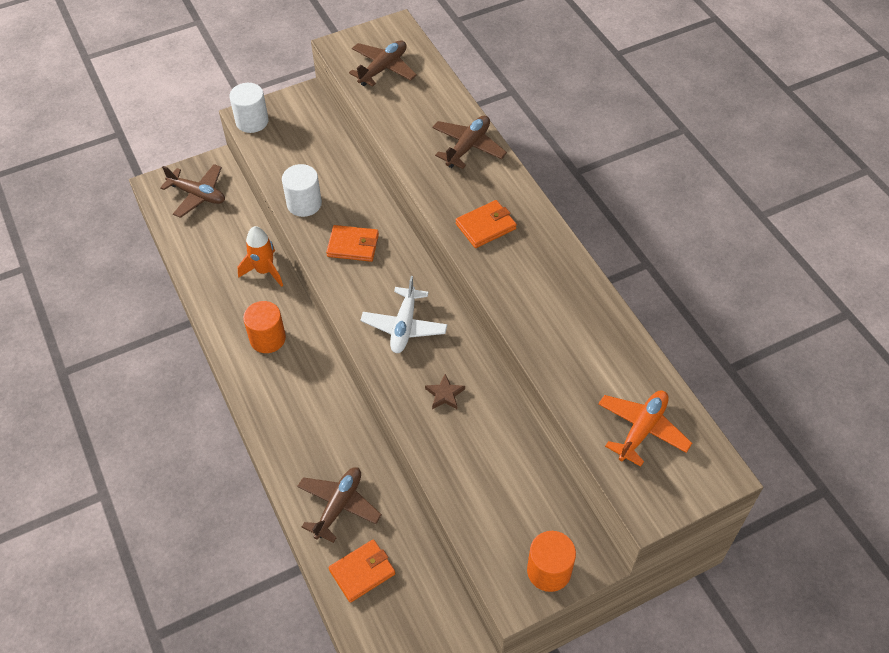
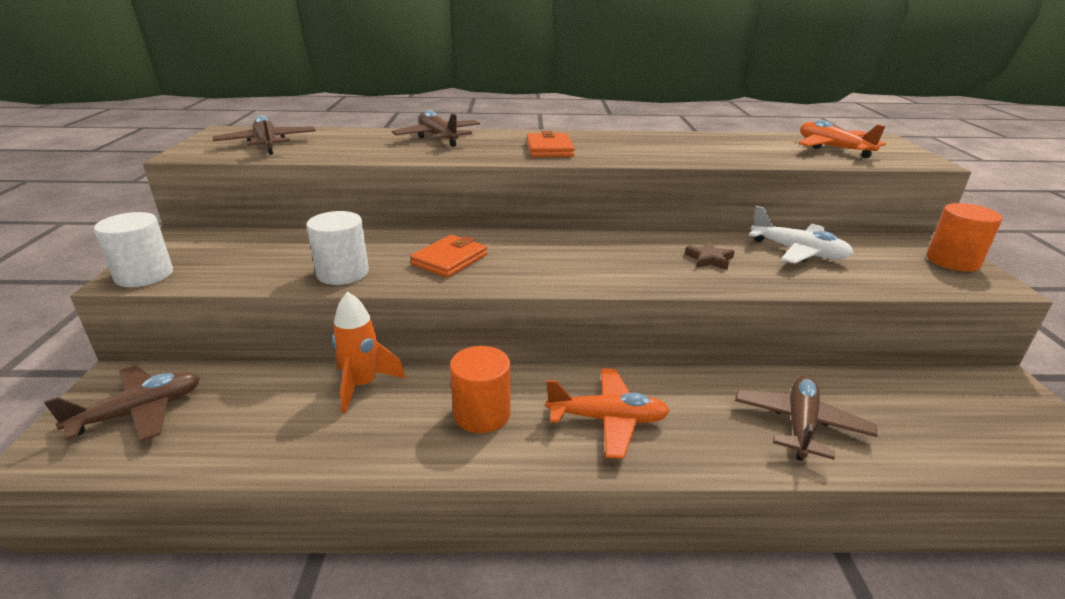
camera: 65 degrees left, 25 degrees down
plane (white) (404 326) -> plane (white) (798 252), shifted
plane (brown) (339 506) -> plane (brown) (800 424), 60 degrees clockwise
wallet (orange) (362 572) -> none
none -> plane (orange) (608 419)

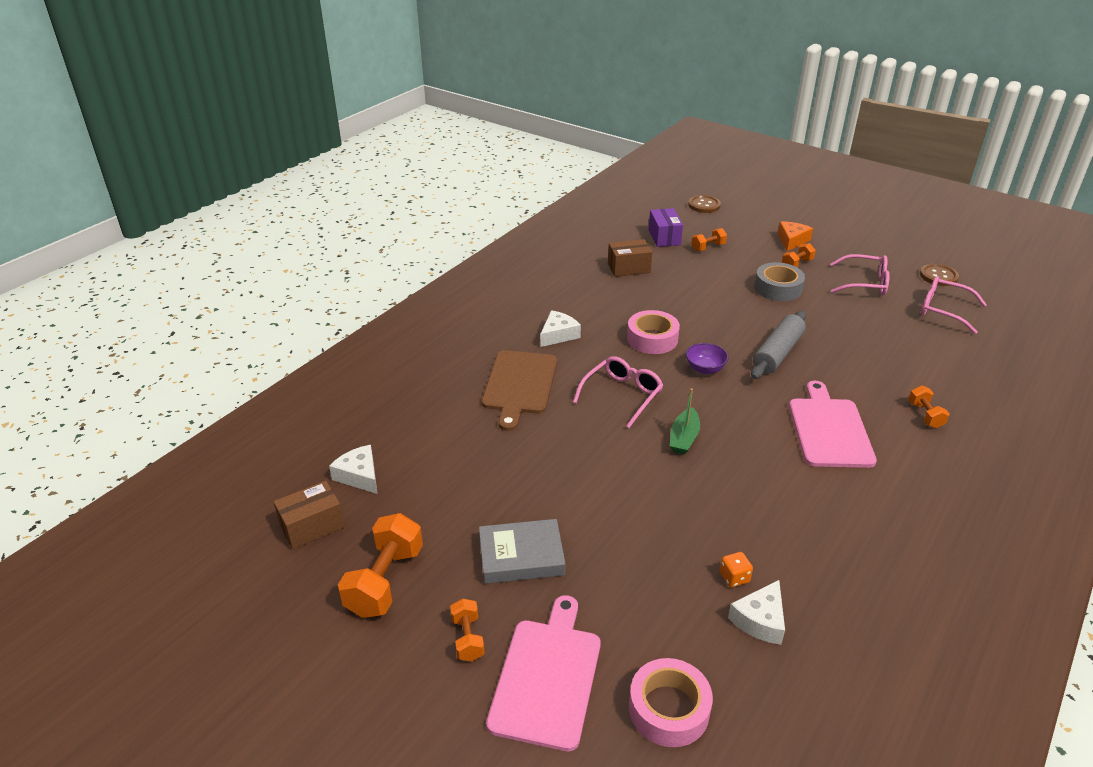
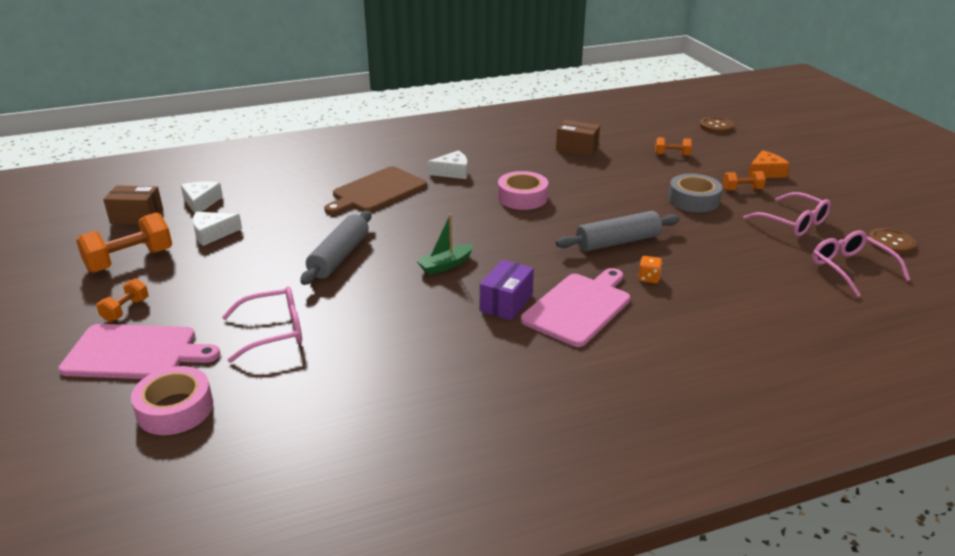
camera: 35 degrees right, 5 degrees down
box (purple) (664 237) -> box (purple) (506 303), shifted
bowl (purple) (705 369) -> none
glasses (pink) (622 395) -> glasses (pink) (273 331), shifted
dumbbell (orange) (925 415) -> none
book (grey) (521 556) -> none
dice (orange) (734 577) -> dice (orange) (648 278), shifted
cheese (white) (760 620) -> cheese (white) (212 234), shifted
cutting board (pink) (547 677) -> cutting board (pink) (135 352), 45 degrees clockwise
none -> rolling pin (grey) (339 256)

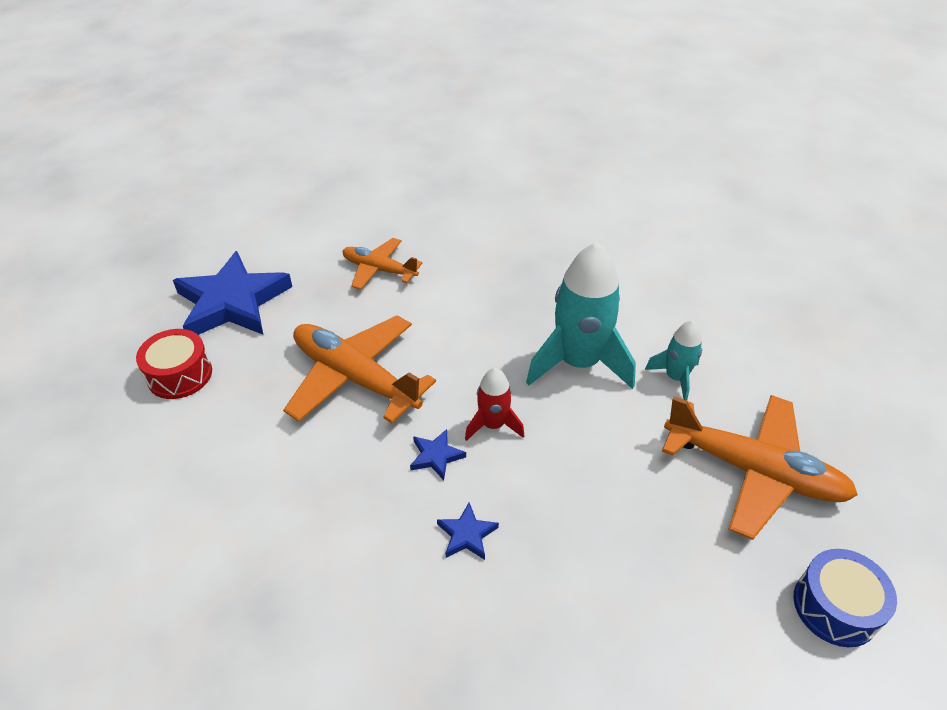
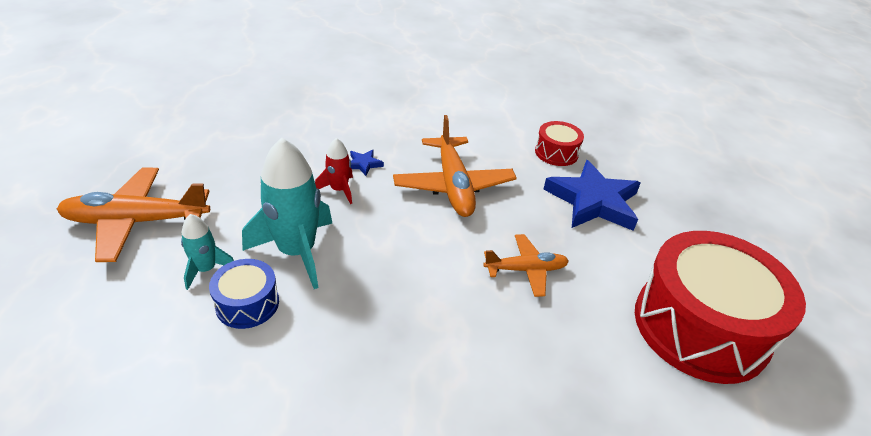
camera: 145 degrees right, 5 degrees down
plane (orange) (355 378) -> plane (orange) (453 186), 75 degrees clockwise
star (blue) (467 535) -> none
drum (blue) (835 607) -> drum (blue) (247 304), shifted
none -> drum (red) (700 326)

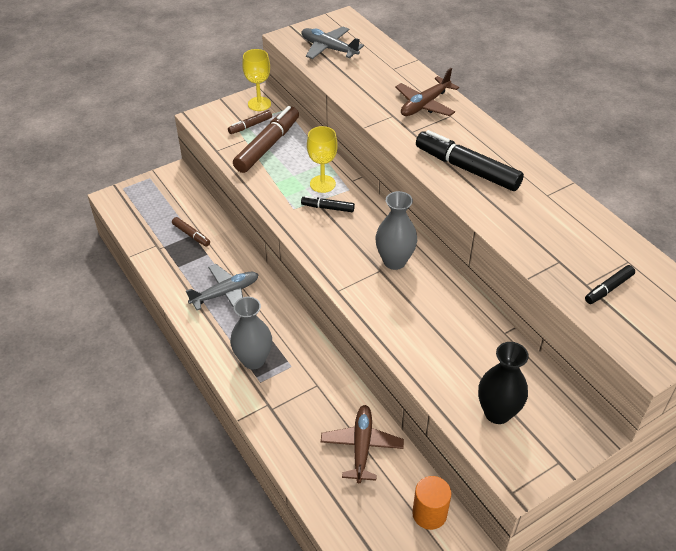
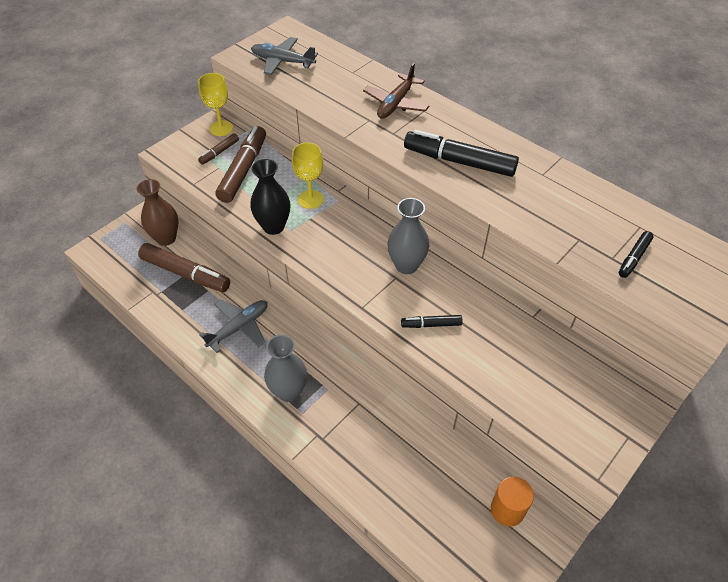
camera: 15 degrees left, 5 degrees up
marker (black) (327 208) -> marker (black) (431 324), shifted
marker (brown) (191 235) -> marker (brown) (186 273), x2.00
vase (black) (497 413) -> vase (black) (273 226), shifted
plane (brown) (362 446) -> none
none -> vase (brown) (166 238)

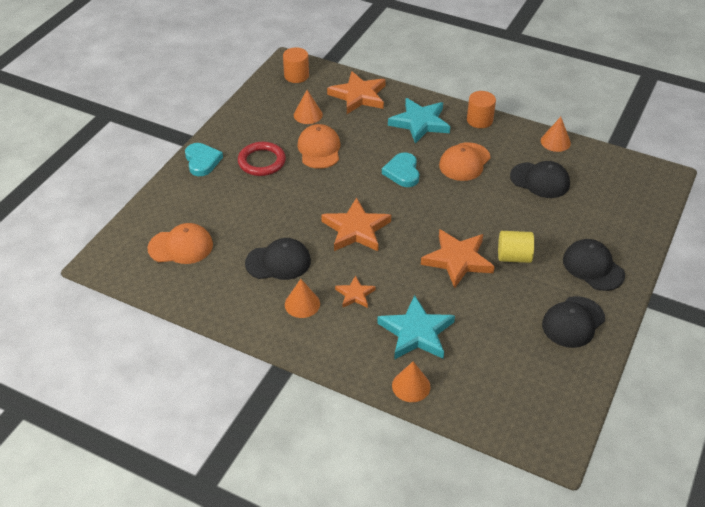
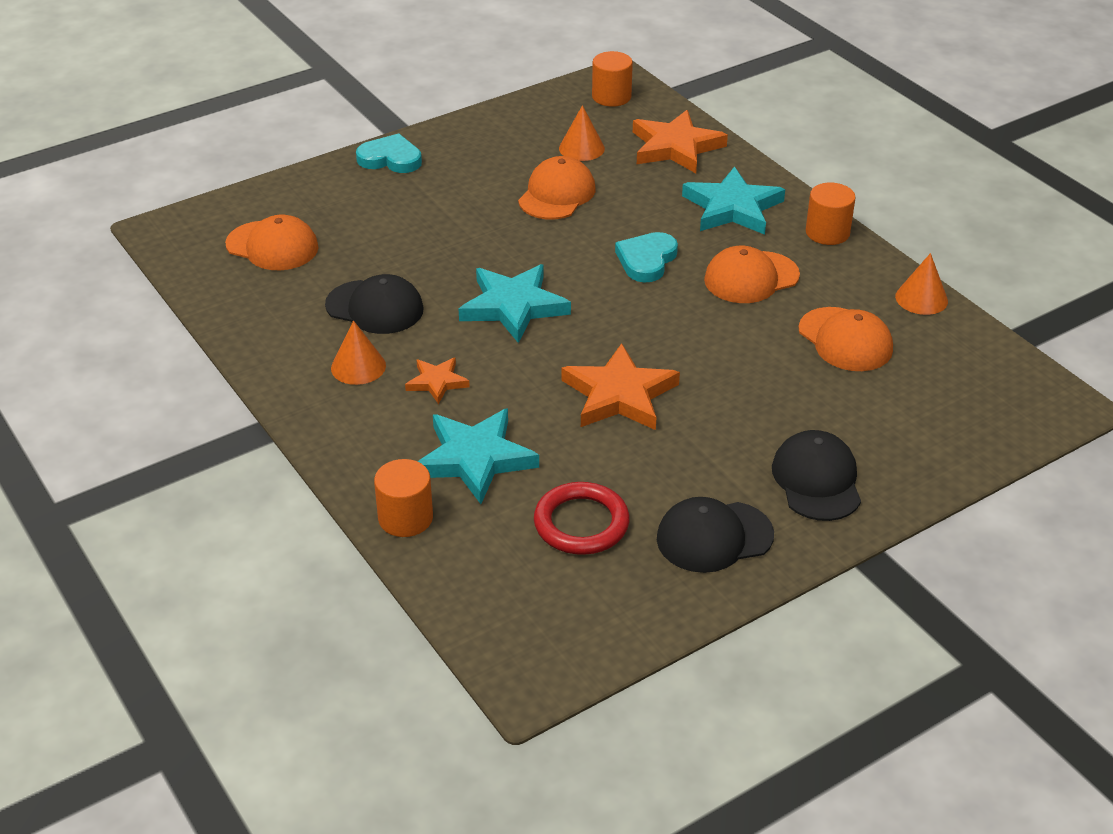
camera: 30 degrees right, 5 degrees down
ring (red) (262 161) -> ring (red) (581 523), shifted
heart (turquoise) (202 161) -> heart (turquoise) (390 159), 90 degrees counterclockwise
cap (black) (540 180) -> cap (orange) (845 340)
star (orange) (356 229) -> star (turquoise) (513 306)
cylinder (yellow) (514 257) -> none
cone (orange) (411 386) -> cylinder (orange) (405 518)

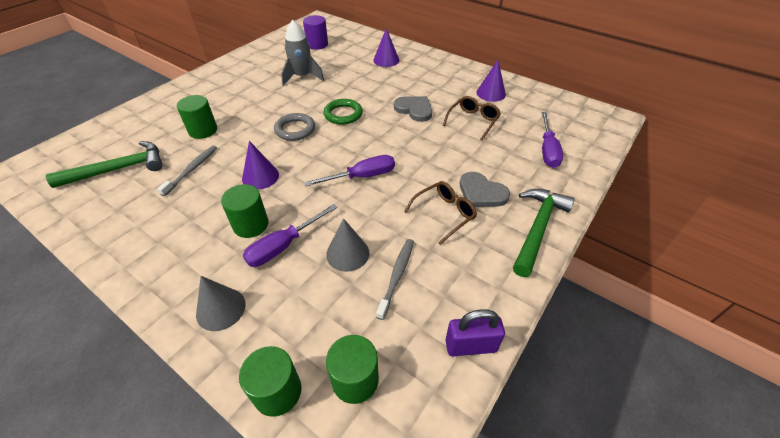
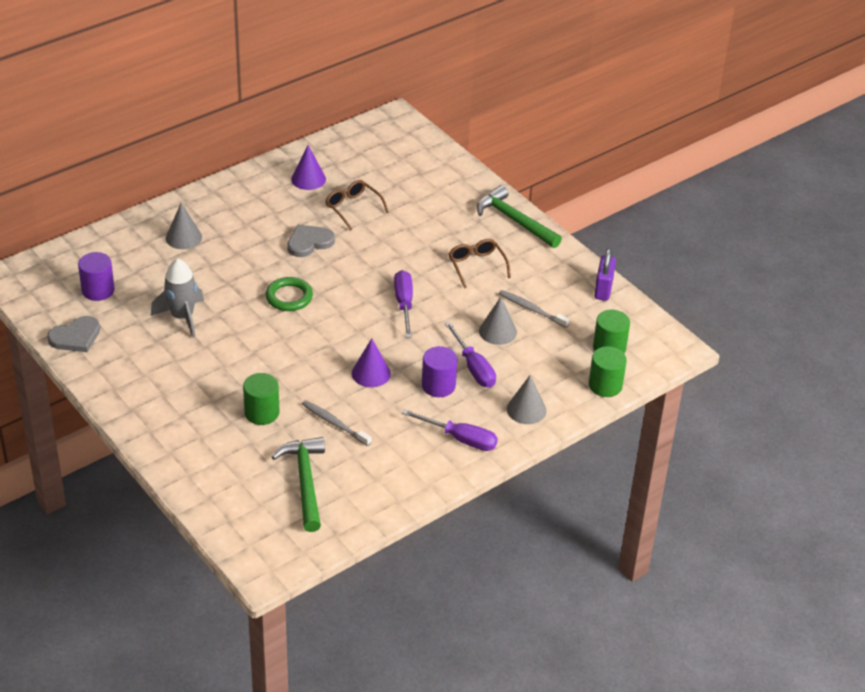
camera: 75 degrees left, 5 degrees down
cone (purple) (386 60) -> cone (grey) (183 237)
screwdriver (purple) (547 150) -> screwdriver (purple) (460 439), shifted
ring (grey) (295 129) -> none
heart (grey) (481 193) -> heart (grey) (75 337), shifted
cylinder (green) (251 225) -> cylinder (purple) (438 386)

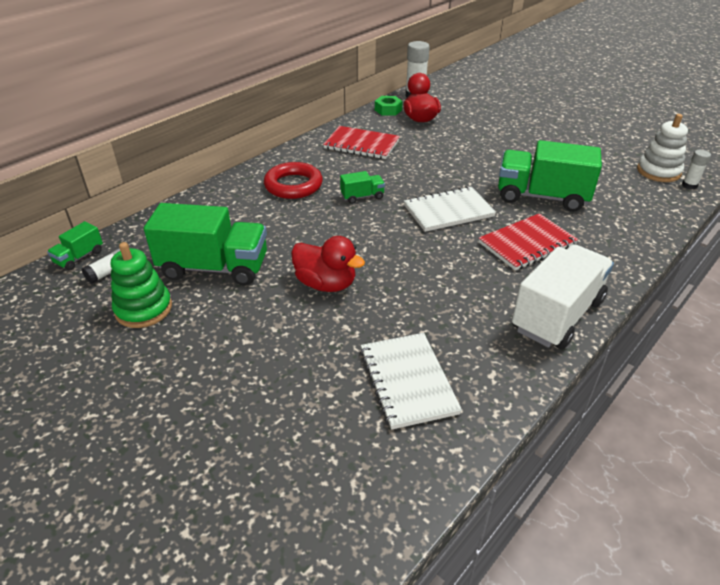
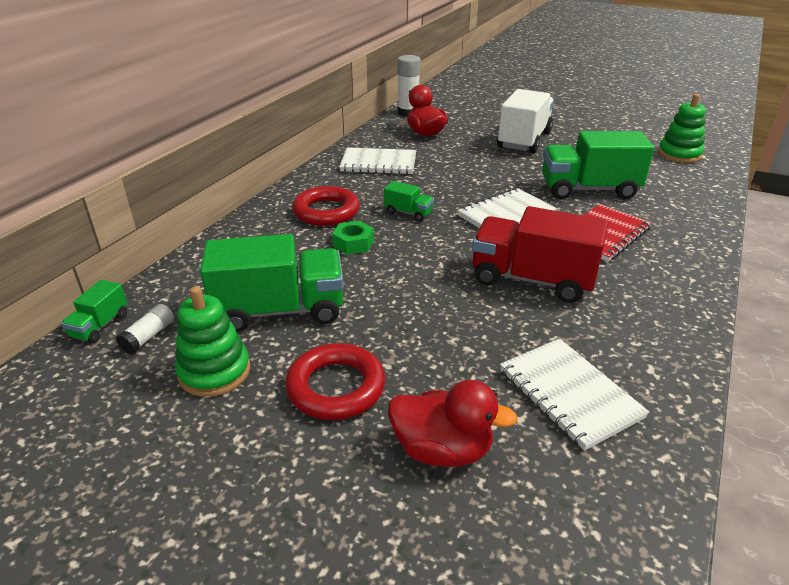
camera: 15 degrees left, 5 degrees down
nut (green) (388 110) -> nut (green) (353 243), shifted
stacking toy (white) (658 171) -> stacking toy (green) (679 154)
notebook (red) (361 144) -> notebook (white) (378 163)
glue stick (white) (689 185) -> none
truck (green) (362 196) -> truck (green) (408 213), 60 degrees clockwise
duck (red) (326 284) -> duck (red) (442 450), shifted
truck (white) (557 315) -> truck (white) (524 140), shifted
none -> truck (red) (532 280)
none -> ring (red) (336 387)

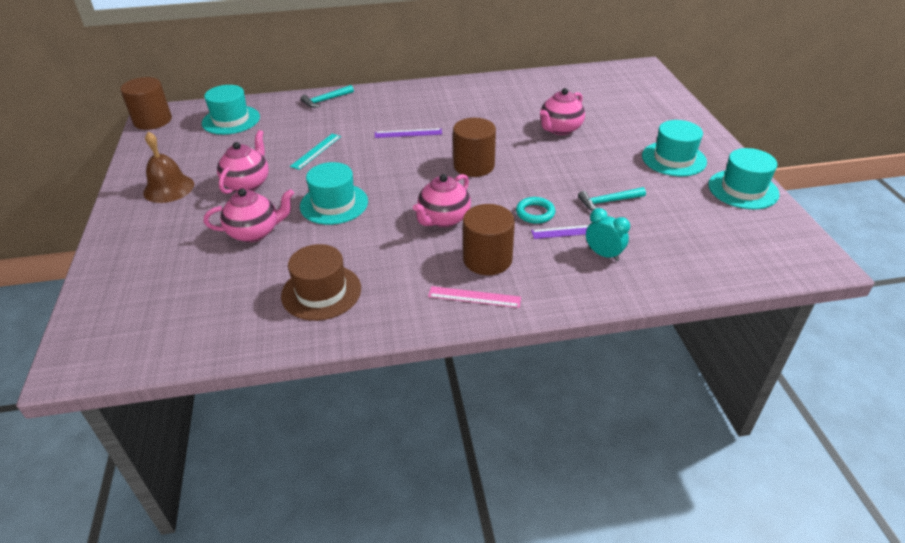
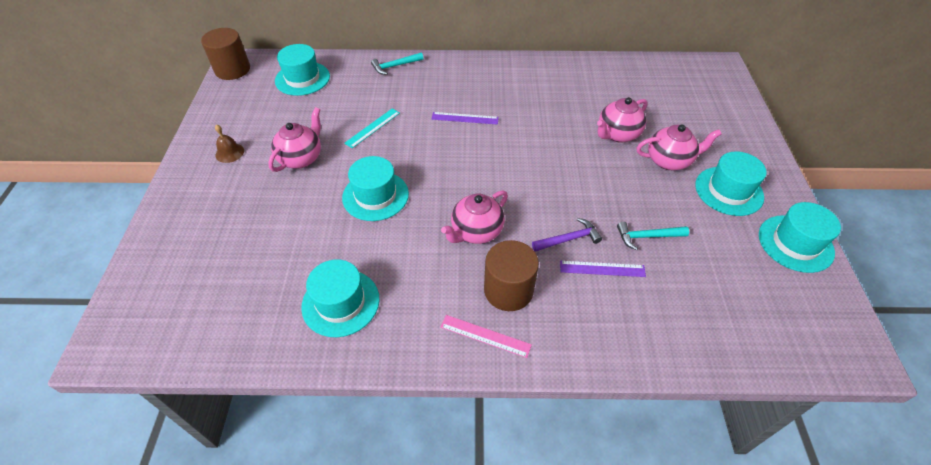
camera: 10 degrees right, 10 degrees up
cylinder (brown) (474 166) -> none
bell (brown) (169 188) -> bell (brown) (229 153), x0.61
teapot (pink) (255 232) -> teapot (pink) (669 161), shifted
ring (turquoise) (535 213) -> hammer (purple) (569 239)
clock (turquoise) (603 254) -> none
hat (brown) (321 292) -> hat (turquoise) (340 302)

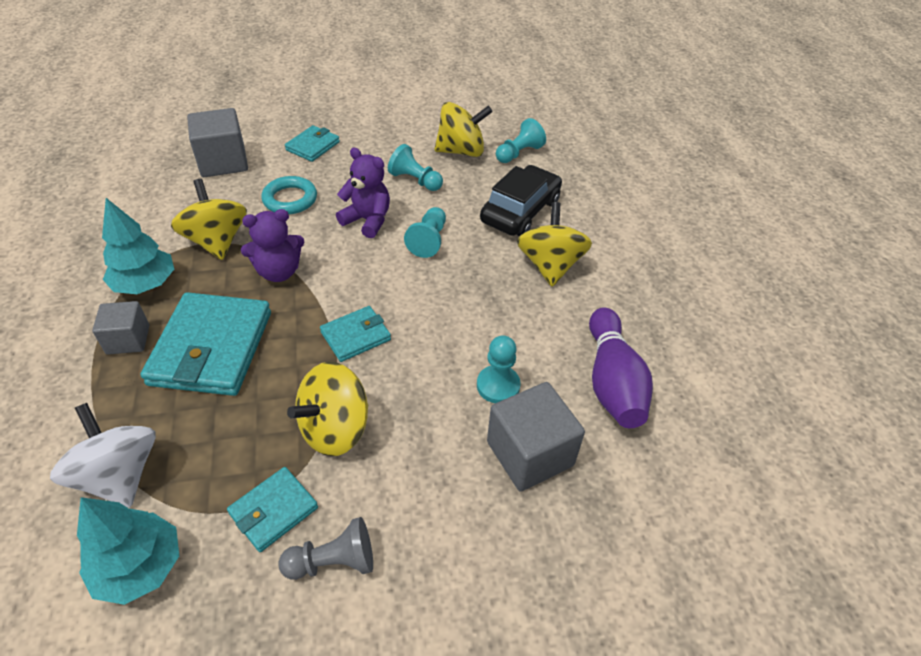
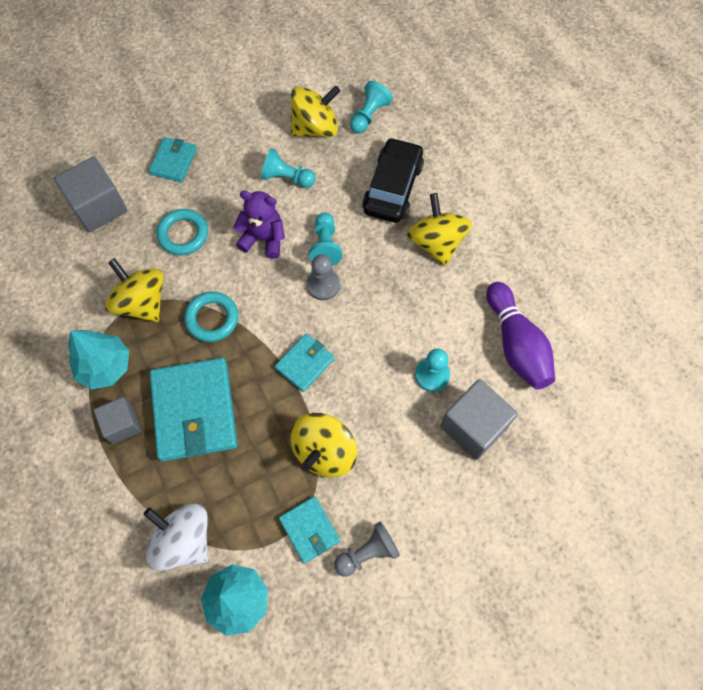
camera: 15 degrees left, 20 degrees up
teddy bear (purple) (279 272) -> ring (turquoise) (212 318)
wallet (turquoise) (273 510) -> wallet (turquoise) (309 530), 60 degrees counterclockwise
none -> pawn (grey) (323 285)

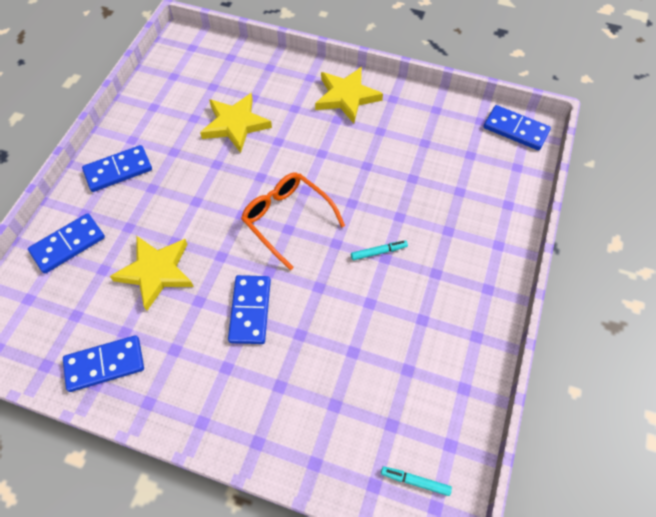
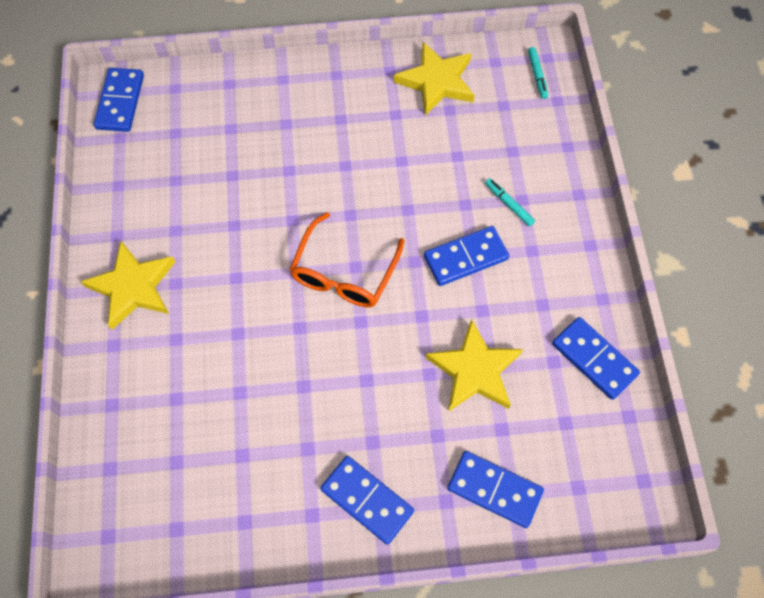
camera: 115 degrees left, 5 degrees up
star (yellow) (235 124) -> star (yellow) (437 81), shifted
marker (turquoise) (378 252) -> marker (turquoise) (509 204), shifted

